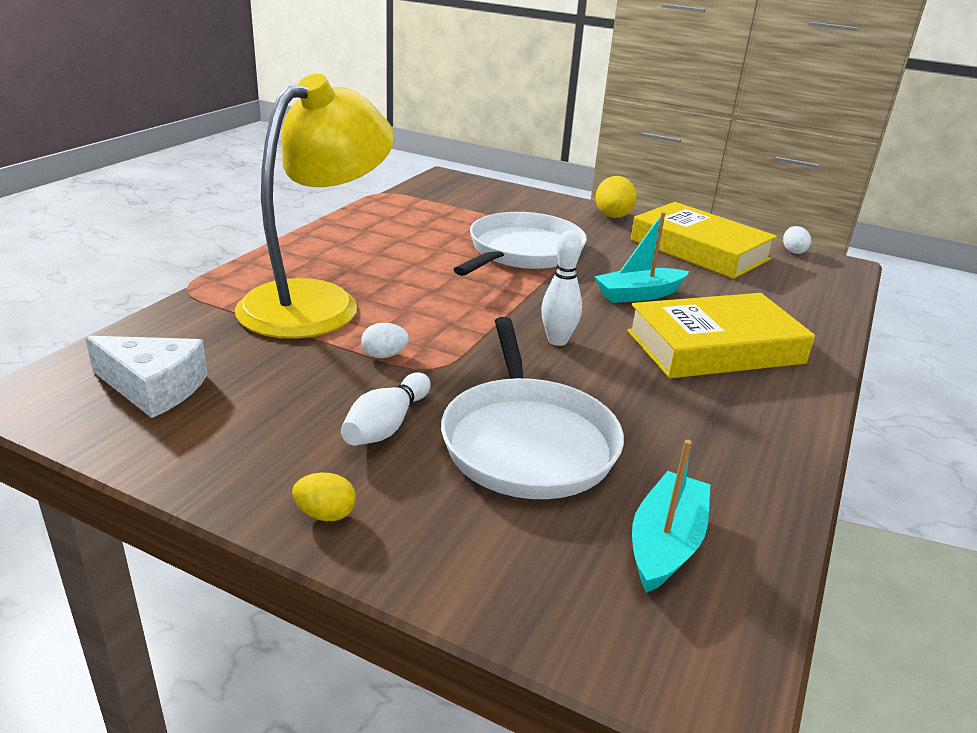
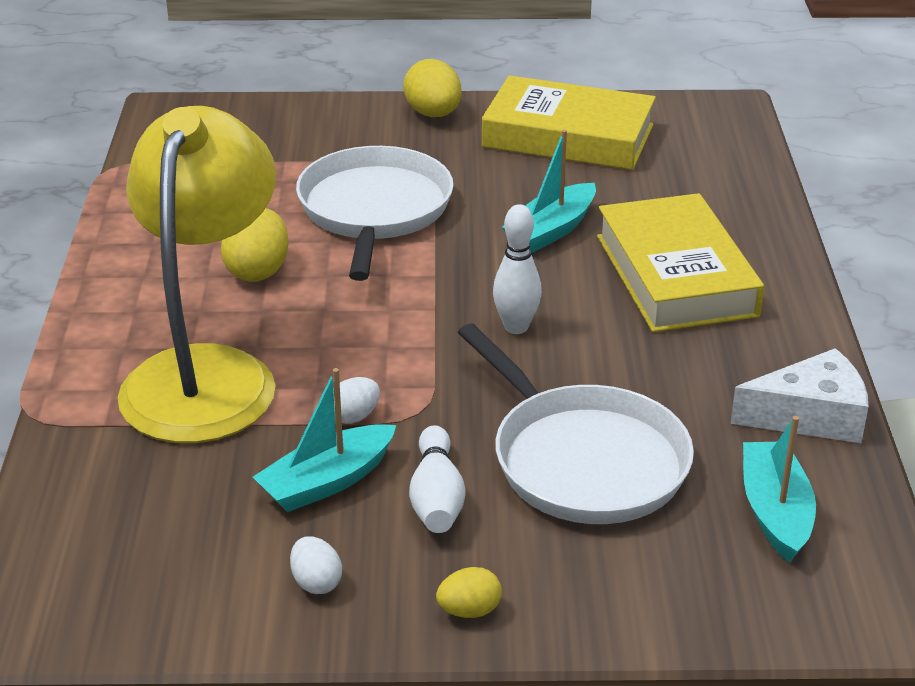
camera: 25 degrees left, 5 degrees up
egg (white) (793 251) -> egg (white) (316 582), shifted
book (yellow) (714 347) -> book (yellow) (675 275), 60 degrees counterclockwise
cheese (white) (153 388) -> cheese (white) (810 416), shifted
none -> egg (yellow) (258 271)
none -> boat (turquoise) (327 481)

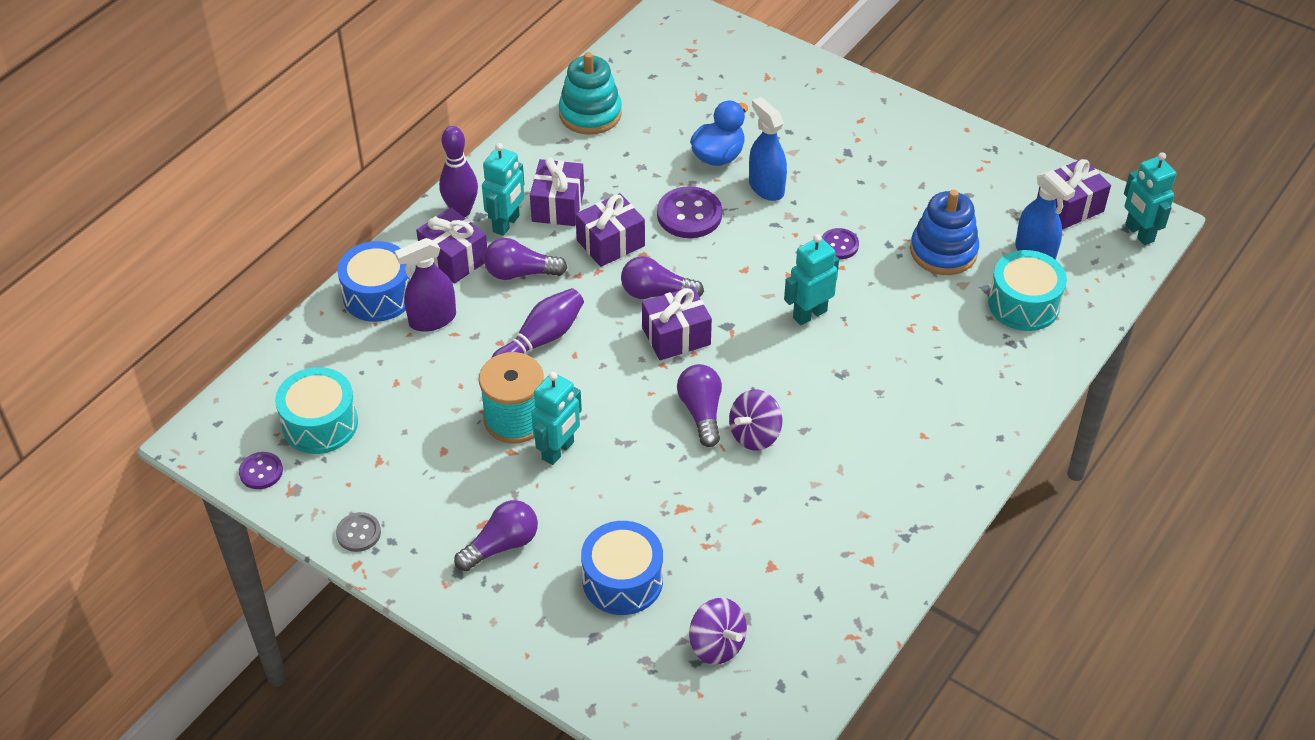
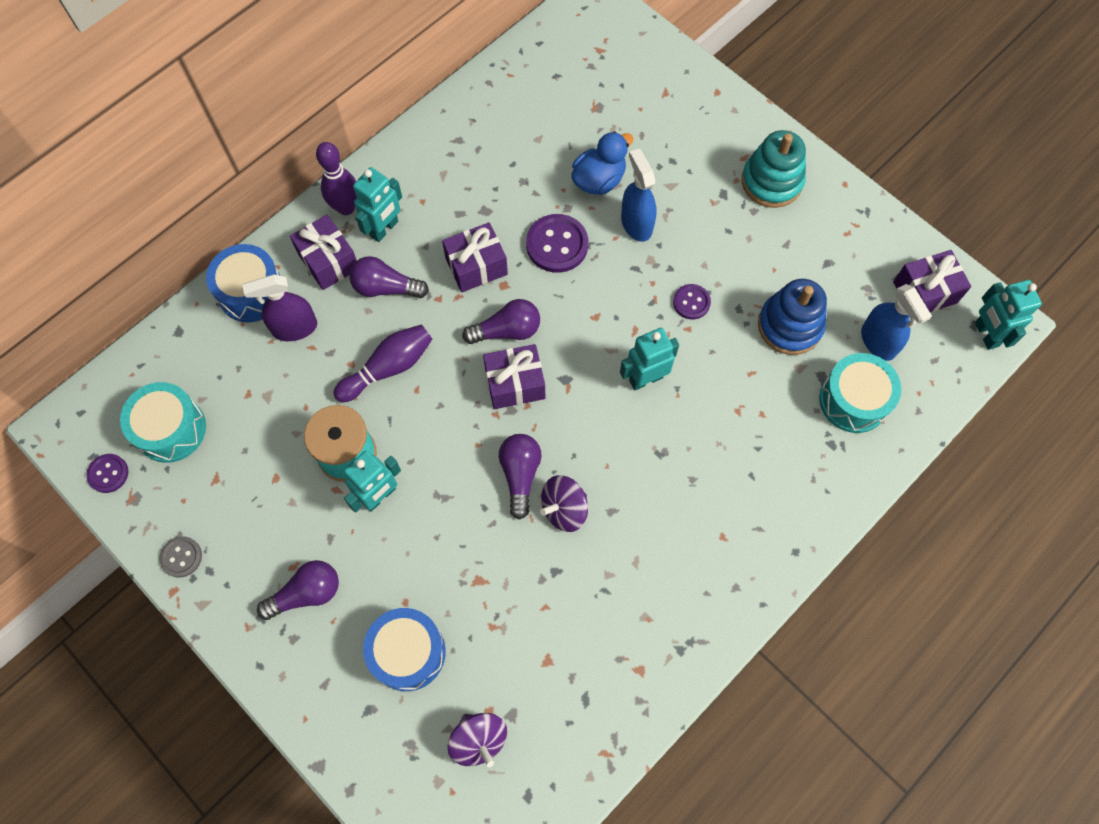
camera: 10 degrees right, 20 degrees up
stacking toy (turquoise) (590 114) -> stacking toy (turquoise) (771 181), shifted
gift (purple) (558 206) -> none
light bulb (purple) (656 293) -> light bulb (purple) (507 331), 150 degrees clockwise

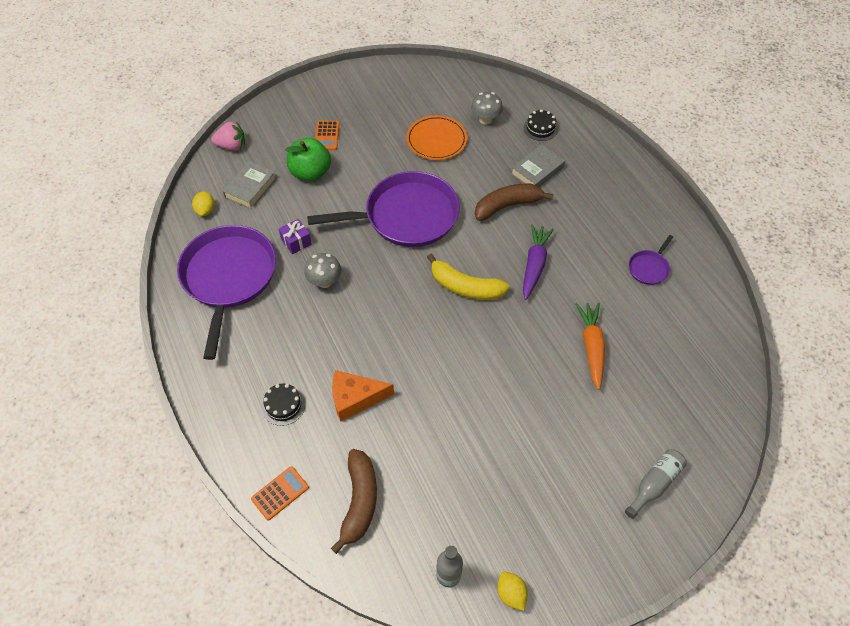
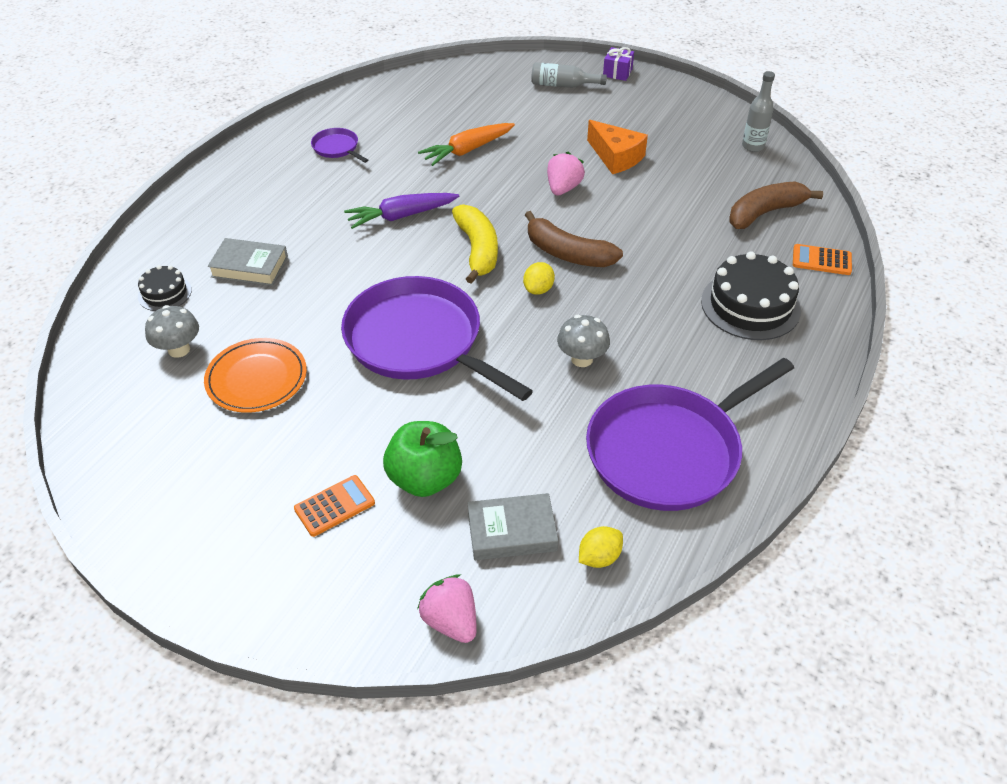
camera: 125 degrees left, 10 degrees down
banana (brown) (507 206) -> banana (brown) (567 253), shifted
gift (purple) (296 242) -> gift (purple) (617 73), shifted
pan (purple) (649 268) -> pan (purple) (337 148), 135 degrees counterclockwise
cheese (orange) (355 399) -> cheese (orange) (616 157), shifted
cake (black) (283 405) -> cake (black) (750 305), x1.85
lemon (yellow) (511 593) -> lemon (yellow) (538 289), shifted
none -> strawberry (pink) (563 188)

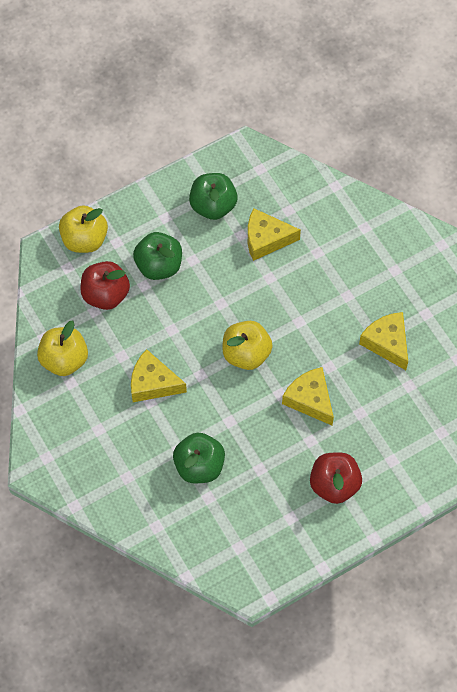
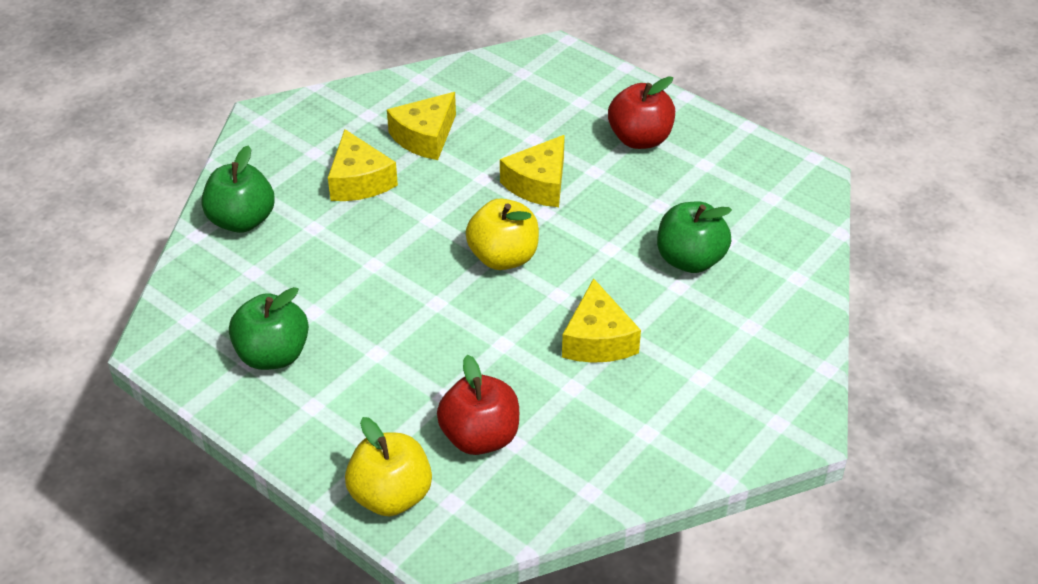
camera: 110 degrees left, 20 degrees down
cheese (yellow) (266 239) -> cheese (yellow) (359 181), shifted
apple (green) (159 266) -> apple (green) (242 220), shifted
apple (yellow) (64 360) -> none

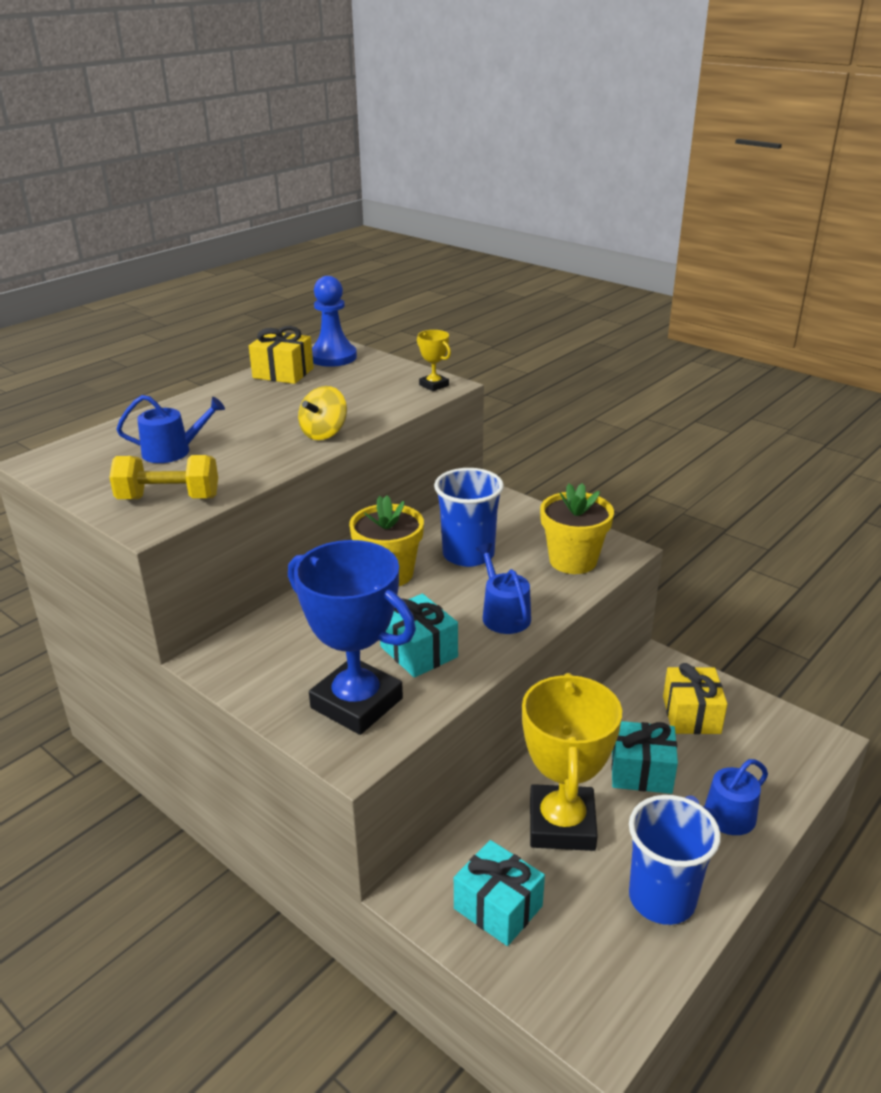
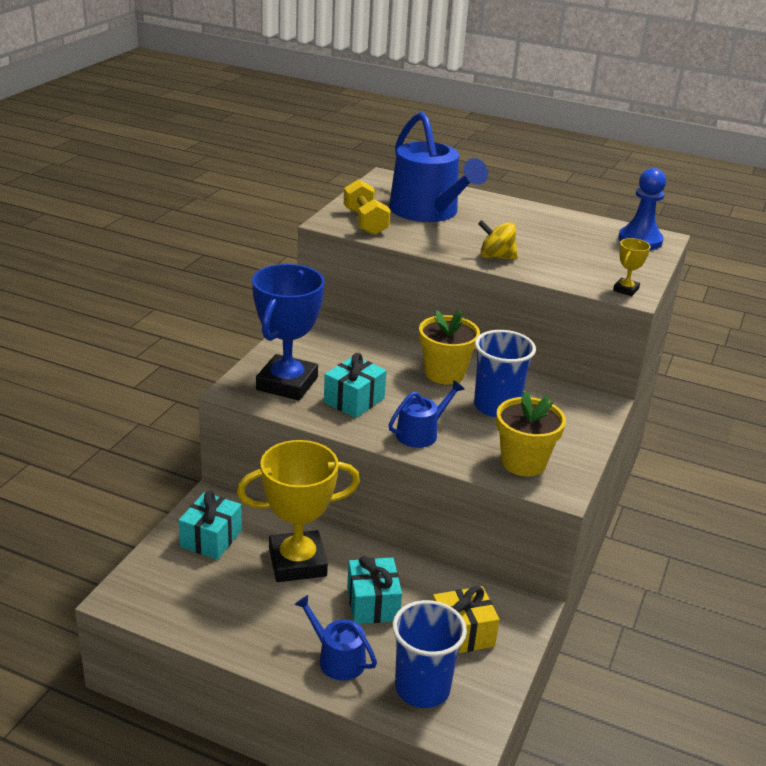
camera: 70 degrees right, 0 degrees up
gift (yellow) (283 373) -> none
watering can (blue) (173 451) -> watering can (blue) (428 212), x2.00
cup (blue) (662 898) -> cup (blue) (422 688), shifted

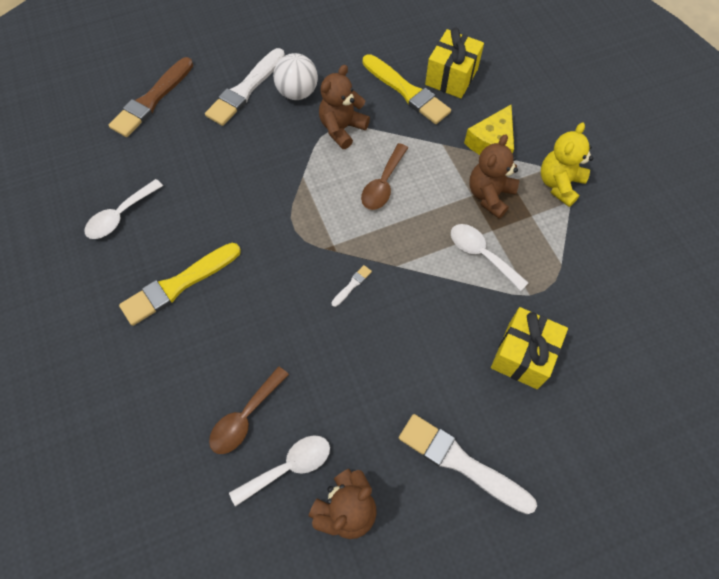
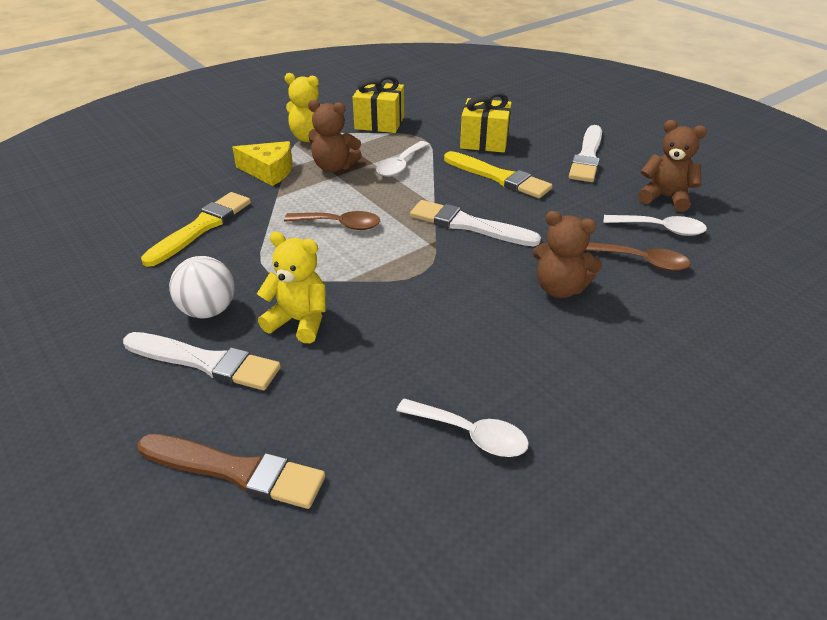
camera: 105 degrees left, 25 degrees down
gift (yellow) (451 77) -> gift (yellow) (379 123), shifted
teddy bear (brown) (342 128) -> teddy bear (brown) (560 288), shifted
brush (yellow) (178 285) -> brush (yellow) (498 177), shifted
brush (white) (352 285) -> brush (white) (469 225), x2.40
spoon (white) (289 467) -> spoon (white) (661 229), 150 degrees clockwise
none -> teddy bear (yellow) (299 321)

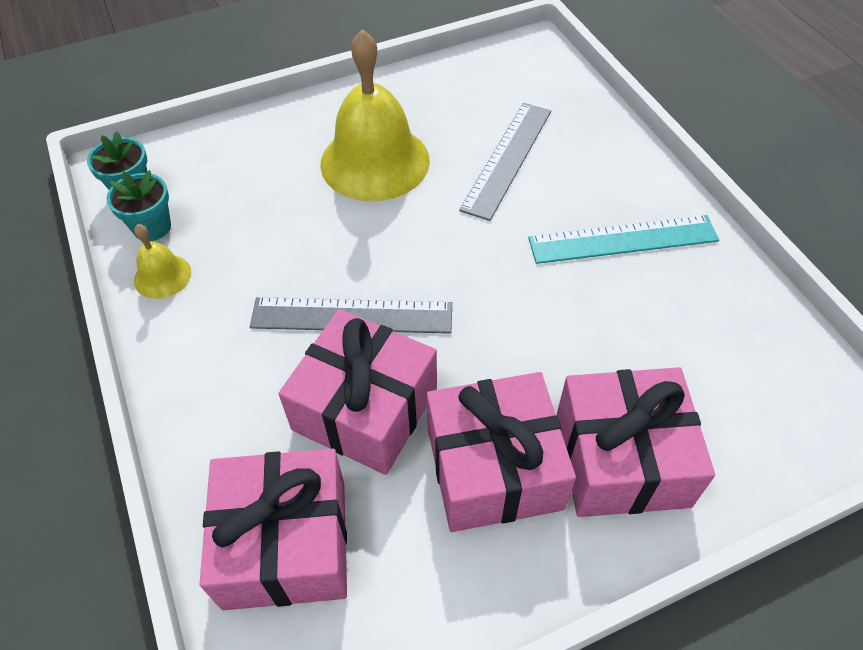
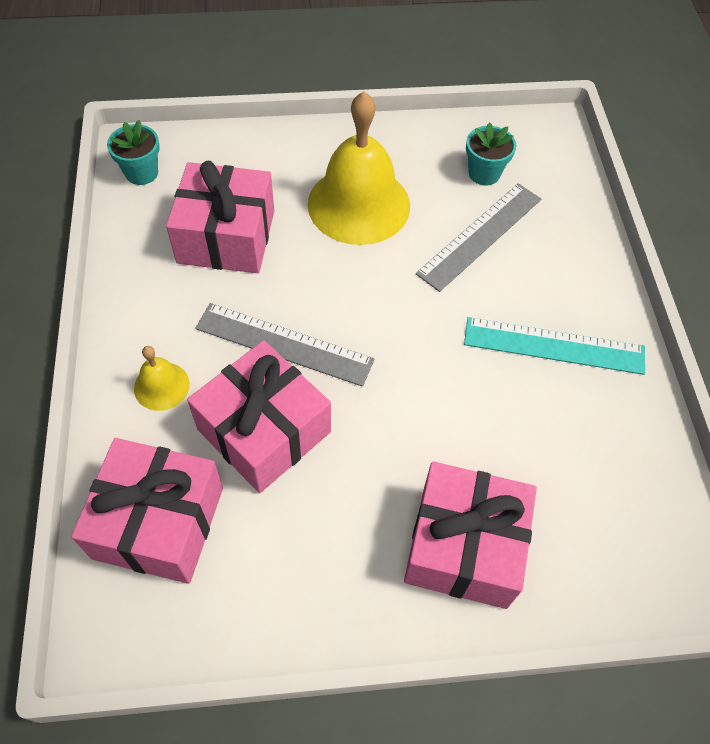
camera: 15 degrees right, 5 degrees up
flower pot (turquoise) (152 227) -> flower pot (turquoise) (484 173), shifted
bell (yellow) (162 276) -> bell (yellow) (161 386), shifted
gift (pink) (494 468) -> gift (pink) (226 237), shifted

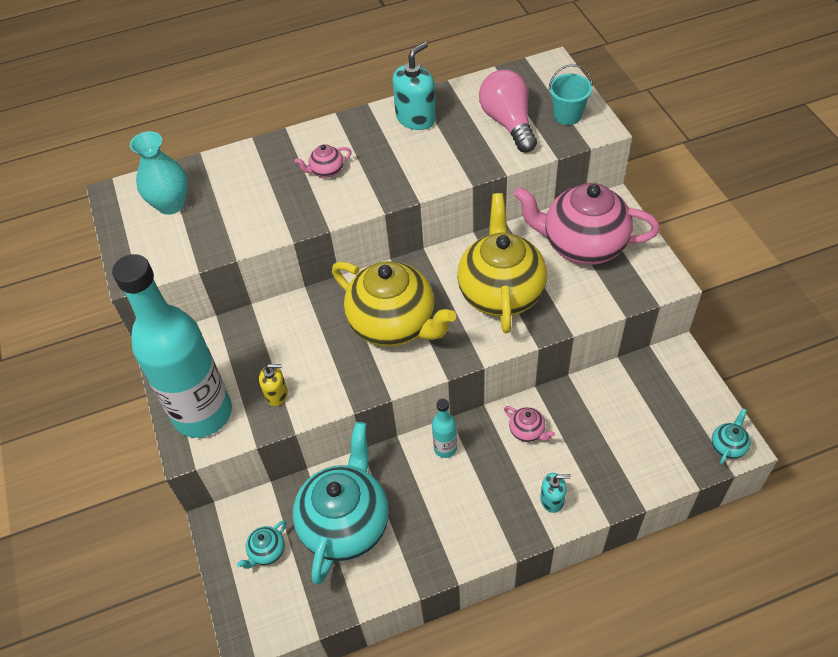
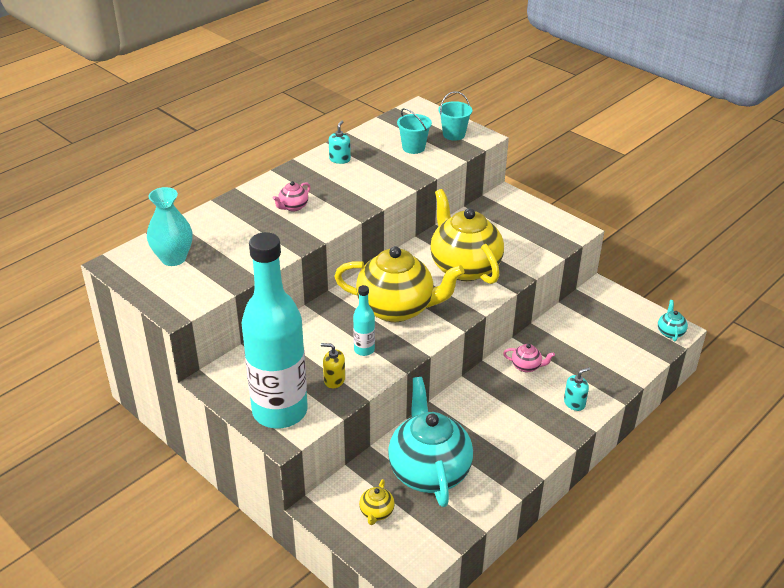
camera: 30 degrees left, 15 degrees down
soap dispenser (turquoise) (416 118) -> soap dispenser (turquoise) (340 159), x0.59
light bulb (pink) (508 123) -> bucket (turquoise) (413 147)
teapot (pink) (582 245) -> none
soap dispenser (yellow) (276 394) -> soap dispenser (yellow) (334 380), 135 degrees counterclockwise
bottle (turquoise) (445 448) -> bottle (turquoise) (364 350), shifted
teapot (turquoise) (267 552) -> teapot (yellow) (376 513)

